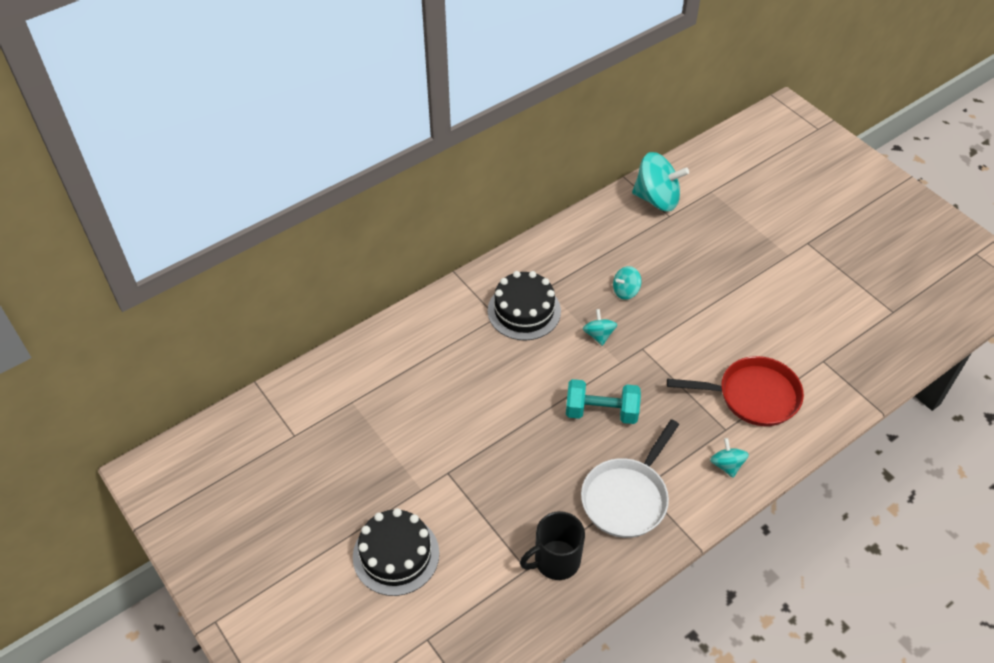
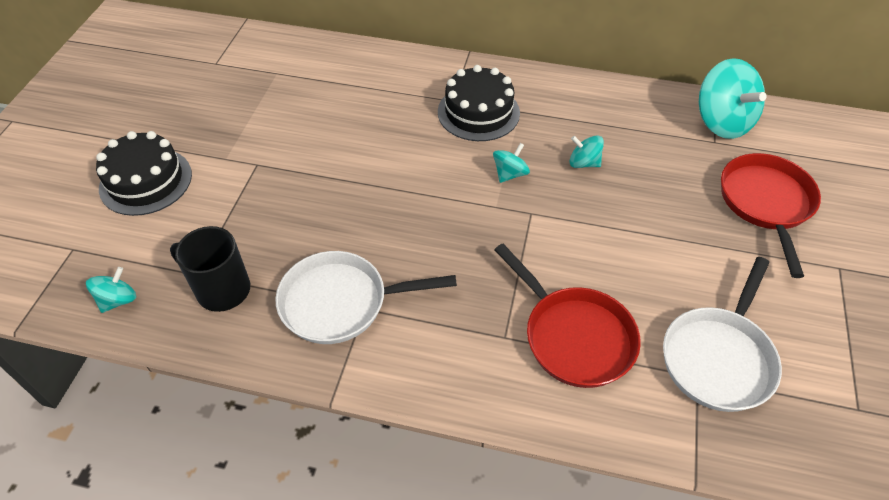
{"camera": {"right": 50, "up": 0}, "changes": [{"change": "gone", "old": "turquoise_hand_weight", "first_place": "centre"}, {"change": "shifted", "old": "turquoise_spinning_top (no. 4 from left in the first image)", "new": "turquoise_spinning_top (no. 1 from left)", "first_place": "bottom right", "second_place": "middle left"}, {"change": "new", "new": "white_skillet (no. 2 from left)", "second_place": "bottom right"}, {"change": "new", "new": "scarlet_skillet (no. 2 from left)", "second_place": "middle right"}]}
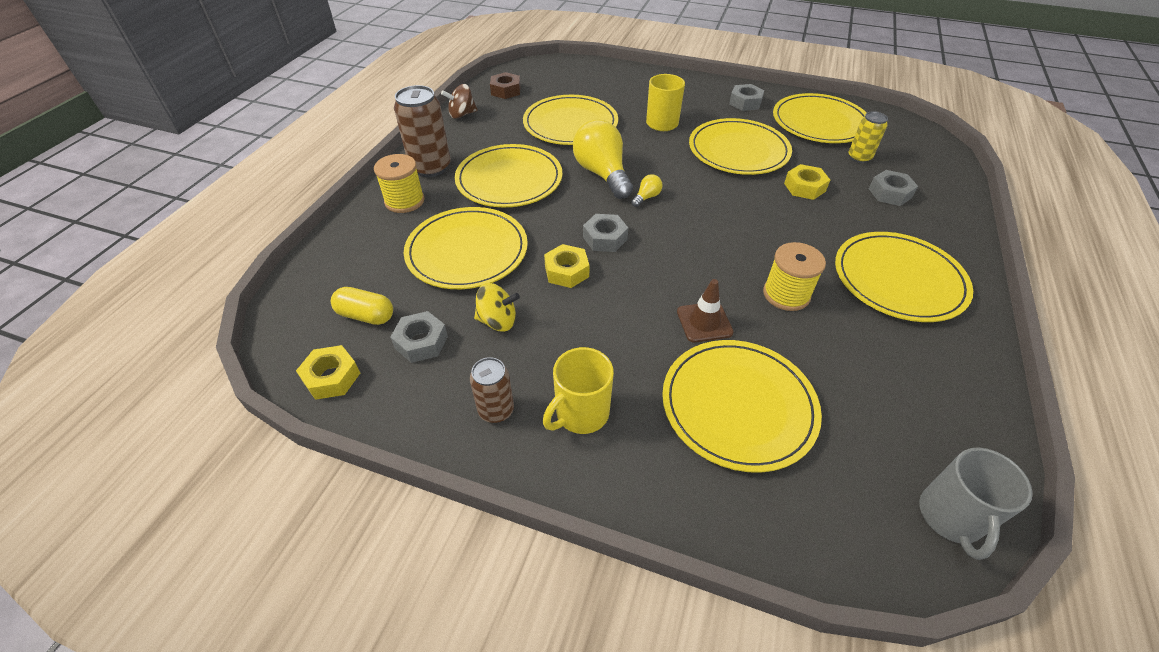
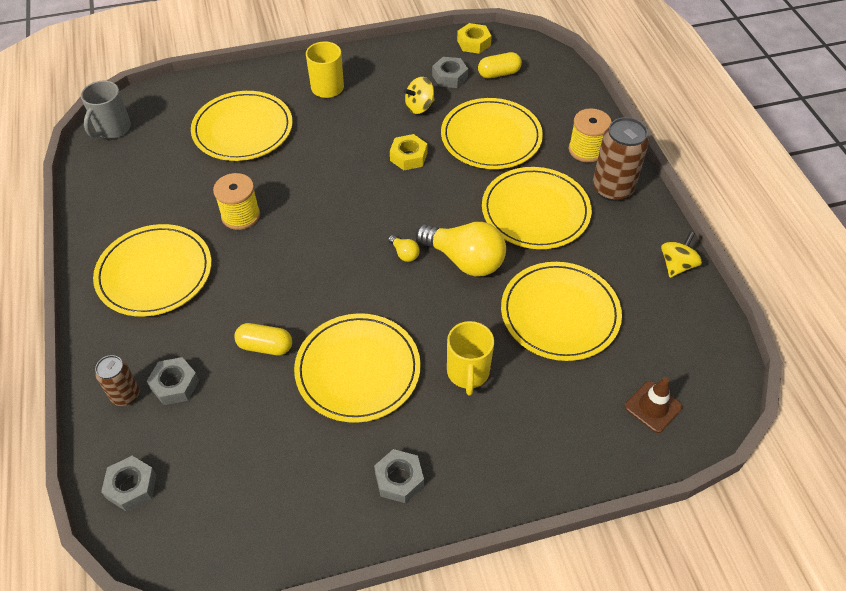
{"camera": {"right": 145, "up": 5}, "changes": [{"change": "repainted", "old": "dark_brown_spinning_top", "new": "bright_yellow_spinning_top (no. 2 from left)", "first_place": "top centre", "second_place": "middle right"}, {"change": "shifted", "old": "dark_brown_can (no. 2 from left in the first image)", "new": "dark_brown_can (no. 1 from left)", "first_place": "centre", "second_place": "middle left"}, {"change": "gone", "old": "dark_brown_hexagon_nut", "first_place": "top centre"}, {"change": "shifted", "old": "grey_hexagon_nut (no. 2 from left in the first image)", "new": "grey_hexagon_nut (no. 1 from left)", "first_place": "centre", "second_place": "bottom left"}, {"change": "rotated", "old": "bright_yellow_light_bulb (no. 2 from left in the first image)", "first_place": "top centre", "second_place": "centre", "degrees": -45}, {"change": "shifted", "old": "dark_brown_traffic_cone", "first_place": "centre", "second_place": "bottom right"}, {"change": "gone", "old": "bright_yellow_dinner_plate (no. 6 from left)", "first_place": "top right"}, {"change": "swapped", "old": "bright_yellow_hexagon_nut (no. 3 from left)", "new": "bright_yellow_capsule (no. 1 from left)", "first_place": "top right", "second_place": "middle left"}, {"change": "gone", "old": "bright_yellow_can", "first_place": "top right"}, {"change": "rotated", "old": "grey_coffee_mug", "first_place": "bottom right", "second_place": "top left", "degrees": -135}]}
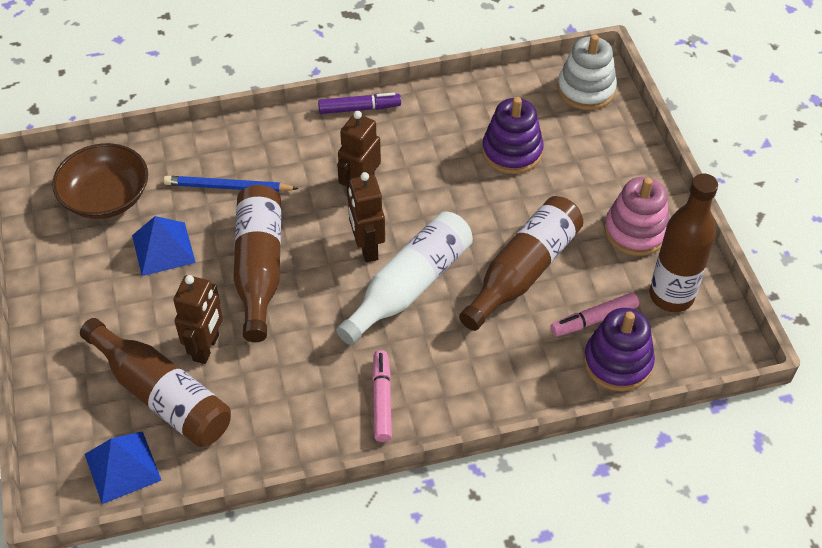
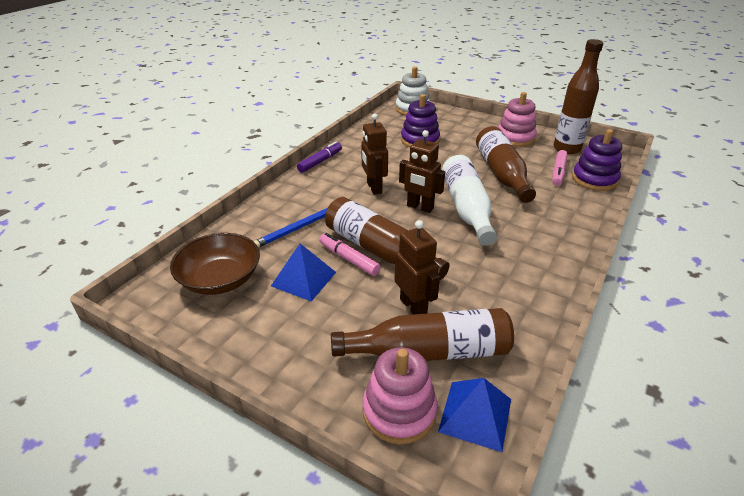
{"camera": {"right": -45, "up": -15}, "changes": [{"change": "shifted", "old": "rose-pink_marker (no. 1 from left)", "first_place": "bottom centre", "second_place": "centre"}, {"change": "new", "new": "rose-pink_stacking_toy (no. 1 from left)", "second_place": "bottom centre"}]}
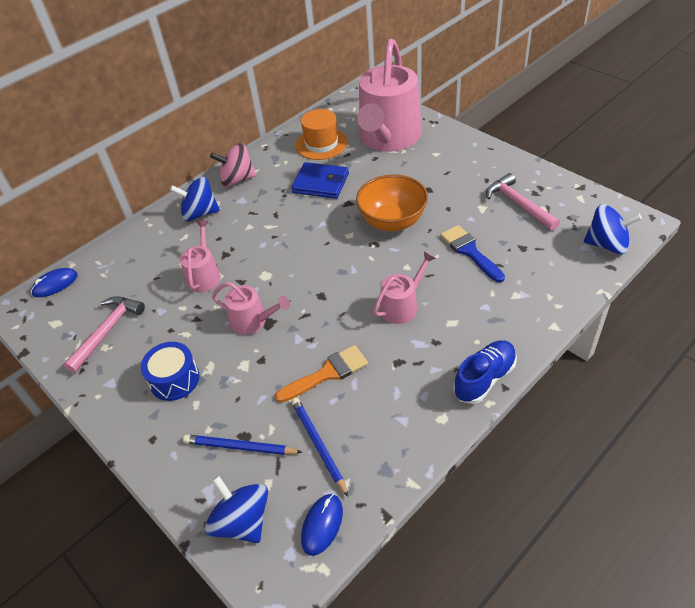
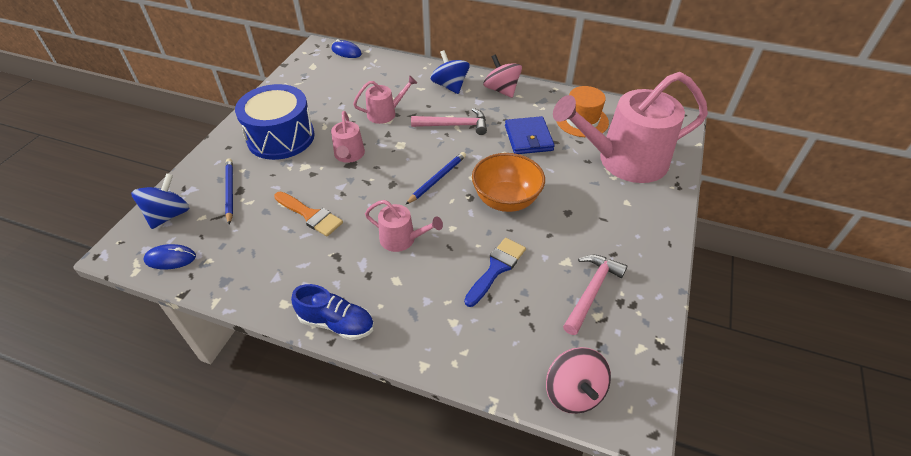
{"camera": {"right": 60, "up": 0}, "changes": [{"change": "shifted", "old": "rose-pink_carpenter's_hammer (no. 1 from left)", "first_place": "middle left", "second_place": "top centre"}, {"change": "scaled", "old": "blue_snare_drum", "first_place": "middle left", "second_place": "top left", "factor": 1.75}, {"change": "shifted", "old": "blue_pencil (no. 2 from left)", "first_place": "bottom centre", "second_place": "centre"}, {"change": "repainted", "old": "blue_spinning_top (no. 3 from left)", "new": "rose-pink_spinning_top (no. 2 from left)", "first_place": "middle right", "second_place": "bottom centre"}]}
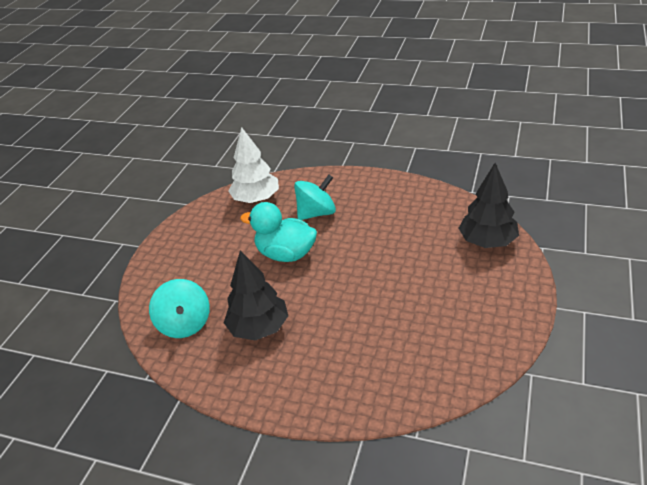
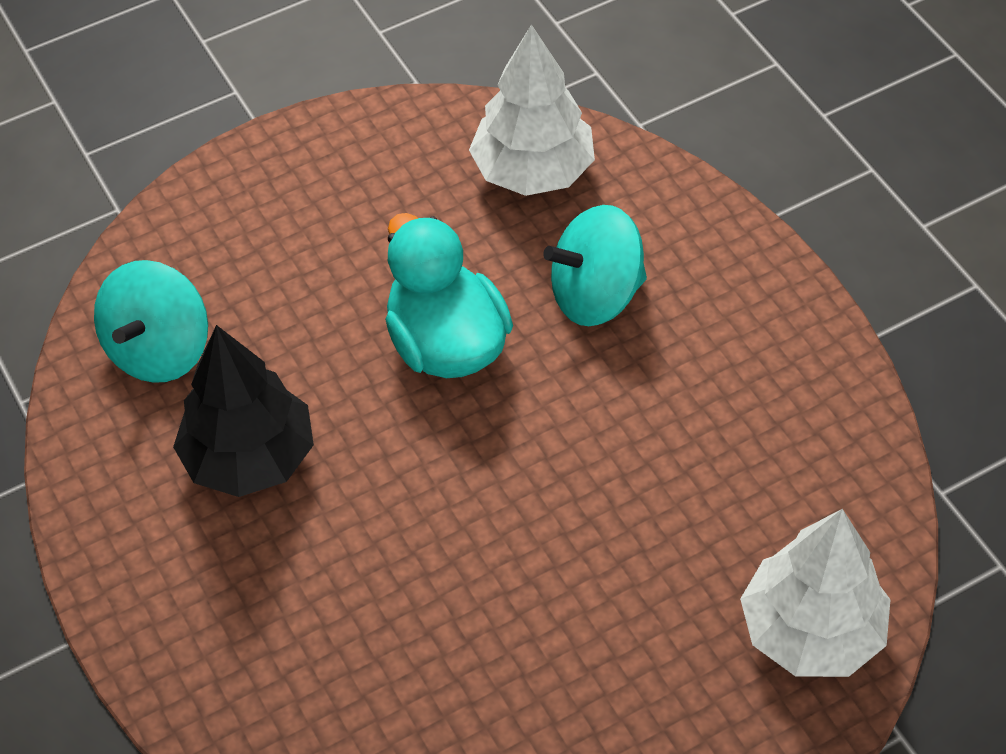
{"camera": {"right": 40, "up": 15}, "changes": [{"change": "rotated", "old": "turquoise_spinning_top (no. 2 from left)", "first_place": "centre", "second_place": "centre", "degrees": 150}, {"change": "repainted", "old": "ebony_tree (no. 2 from left)", "new": "white_tree (no. 2 from left)", "first_place": "middle right", "second_place": "bottom right"}]}
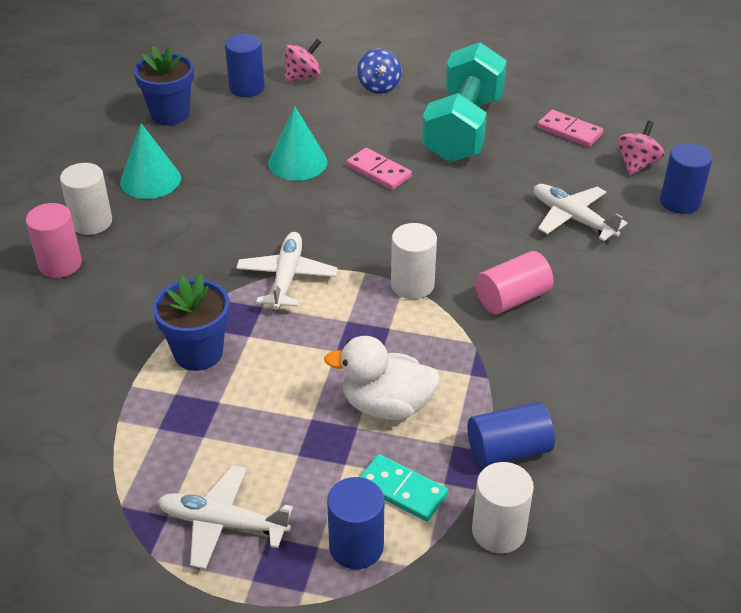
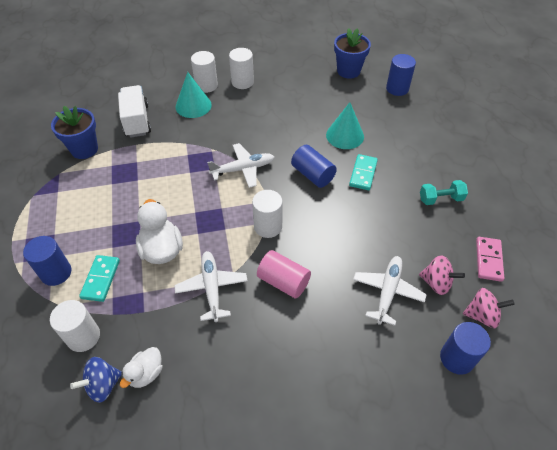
{"camera": {"right": 65, "up": 10}, "changes": [{"change": "repainted", "old": "rose-pink_solid_cylinder (no. 1 from left)", "new": "white_solid_cylinder (no. 2 from left)", "first_place": "middle left", "second_place": "top centre"}, {"change": "shifted", "old": "turquoise_solid_cone (no. 1 from left)", "first_place": "top left", "second_place": "top centre"}, {"change": "shifted", "old": "blue_potted_plant (no. 2 from left in the first image)", "new": "blue_potted_plant (no. 1 from left)", "first_place": "middle left", "second_place": "top left"}, {"change": "shifted", "old": "white_toy_plane (no. 1 from left)", "first_place": "bottom left", "second_place": "centre"}, {"change": "shifted", "old": "rose-pink_spinning_top (no. 1 from left)", "first_place": "top centre", "second_place": "middle right"}, {"change": "repainted", "old": "rose-pink_domino (no. 1 from left)", "new": "turquoise_domino (no. 2 from left)", "first_place": "top centre", "second_place": "centre"}, {"change": "shifted", "old": "blue_spinning_top", "first_place": "top centre", "second_place": "bottom left"}, {"change": "scaled", "old": "turquoise_hand_weight", "first_place": "top centre", "second_place": "middle right", "factor": 0.44}, {"change": "shifted", "old": "blue_solid_cylinder (no. 3 from left in the first image)", "new": "blue_solid_cylinder (no. 2 from left)", "first_place": "bottom right", "second_place": "centre"}, {"change": "new", "new": "white_toy_truck", "second_place": "top left"}, {"change": "new", "new": "white_duck (no. 1 from left)", "second_place": "bottom left"}]}
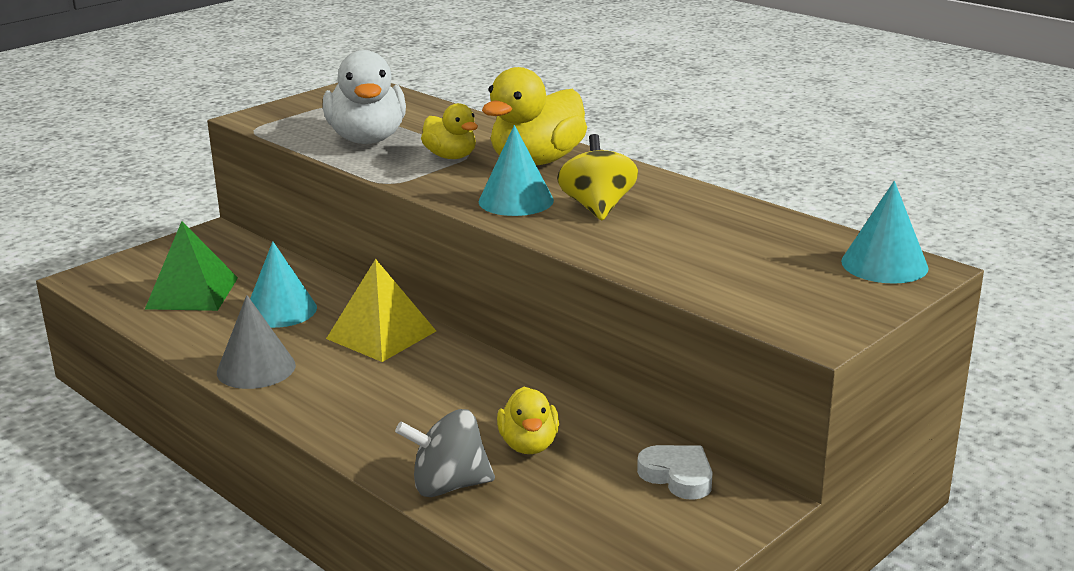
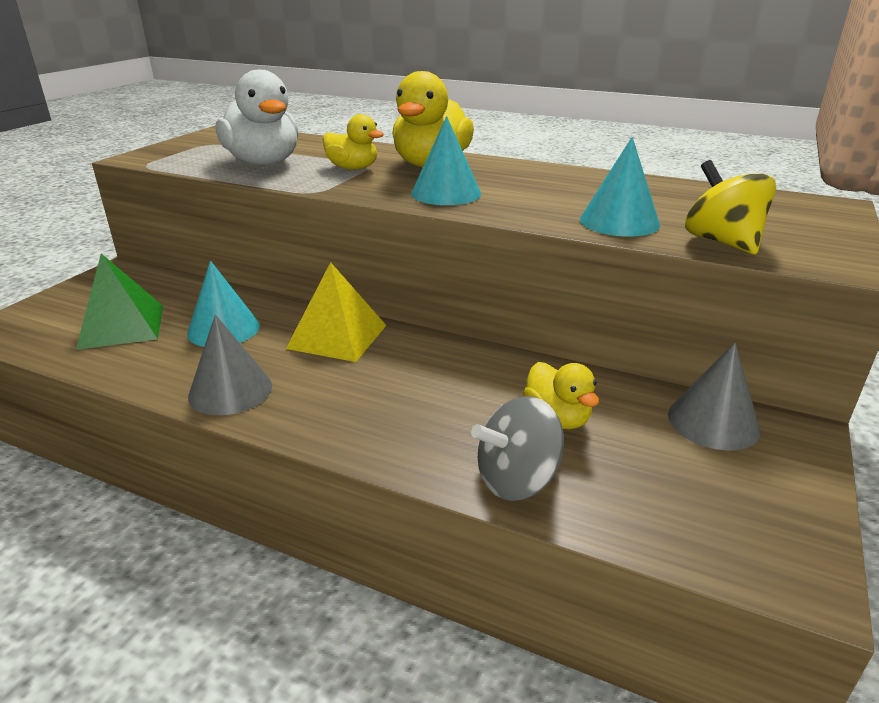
{"camera": {"right": -20, "up": 5}, "changes": [{"change": "shifted", "old": "bright_yellow_spinning_top", "first_place": "top centre", "second_place": "top right"}, {"change": "swapped", "old": "white_heart", "new": "grey_solid_cone (no. 2 from left)", "first_place": "bottom centre", "second_place": "middle right"}, {"change": "shifted", "old": "turquoise_solid_cone (no. 3 from left)", "first_place": "middle right", "second_place": "top right"}]}
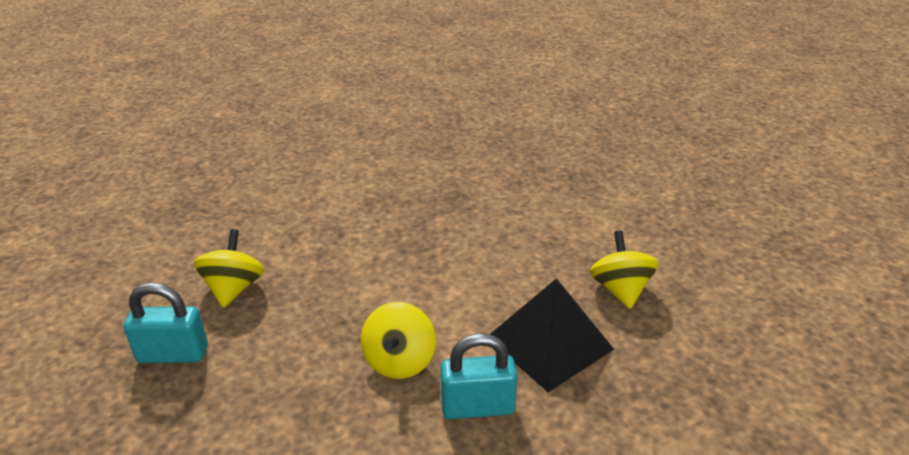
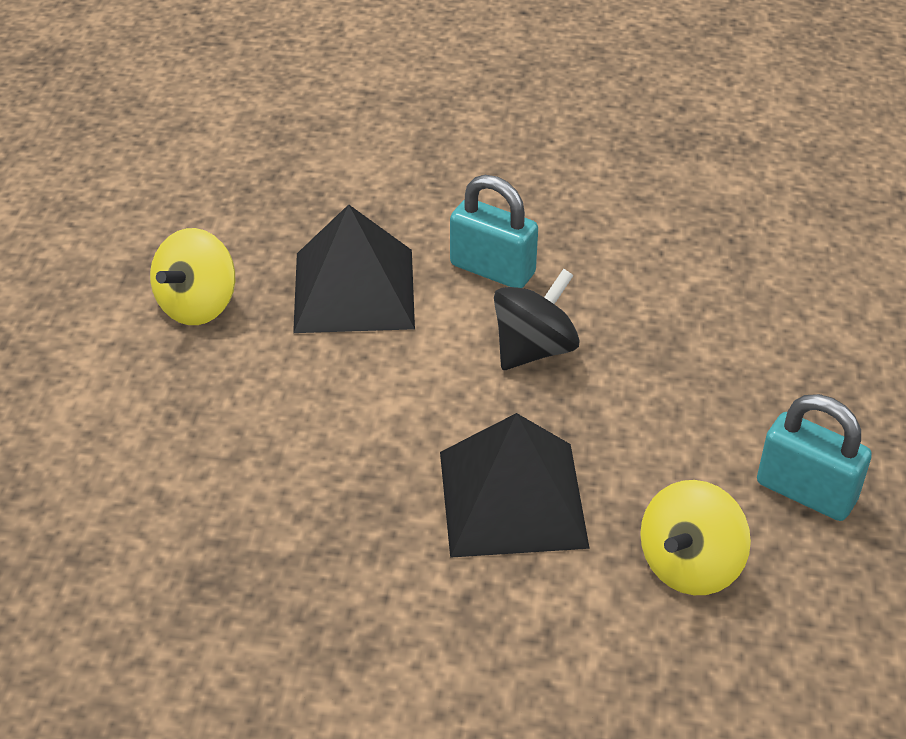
{"camera": {"right": -145, "up": 10}, "changes": [{"change": "repainted", "old": "bright_yellow_spinning_top (no. 2 from left)", "new": "ebony_spinning_top", "first_place": "bottom centre", "second_place": "centre"}, {"change": "new", "new": "ebony_pyramid_shape (no. 2 from left)", "second_place": "centre"}]}
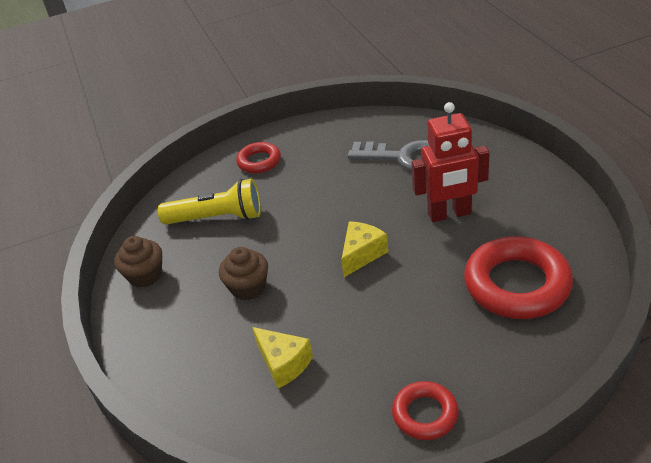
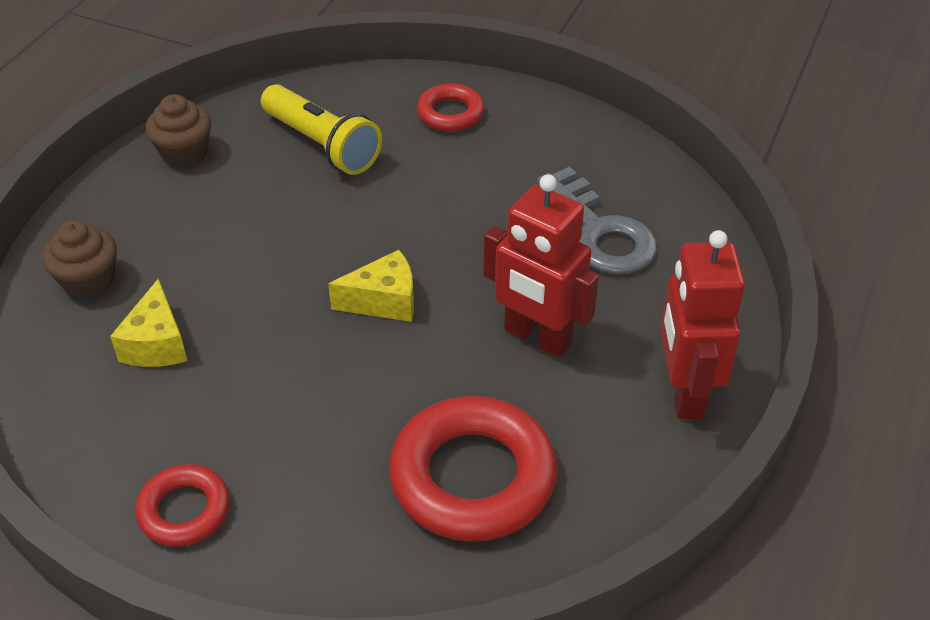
{"camera": {"right": 40, "up": 5}, "changes": [{"change": "shifted", "old": "dark_brown_muffin (no. 2 from left in the first image)", "new": "dark_brown_muffin (no. 1 from left)", "first_place": "centre", "second_place": "middle left"}, {"change": "new", "new": "scarlet_robot (no. 2 from left)", "second_place": "middle right"}]}
